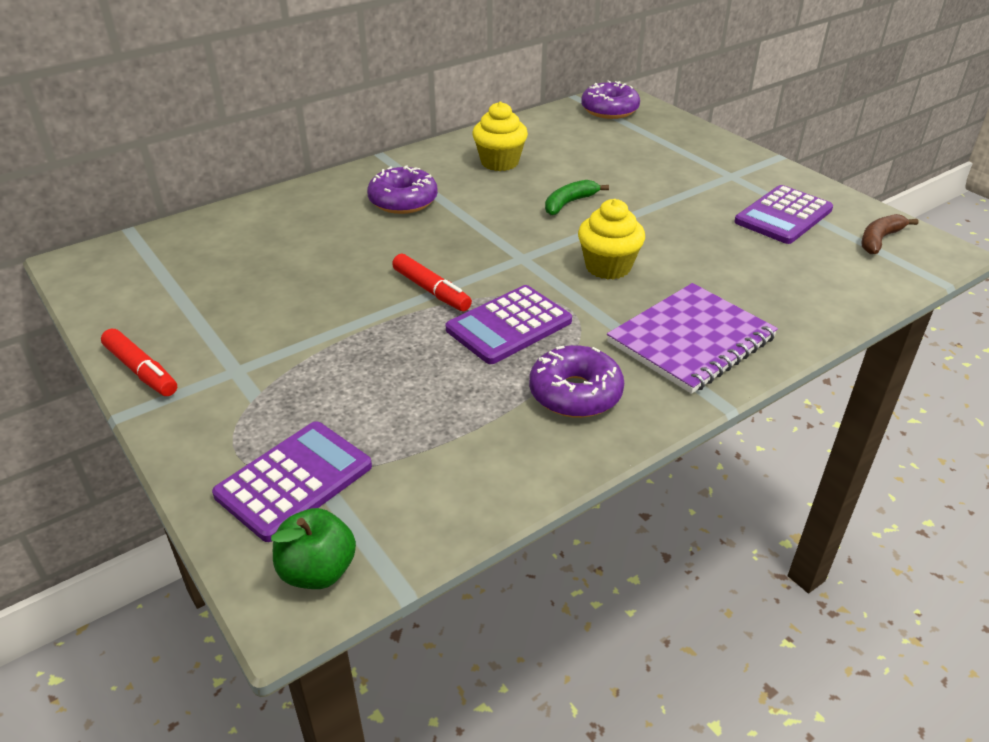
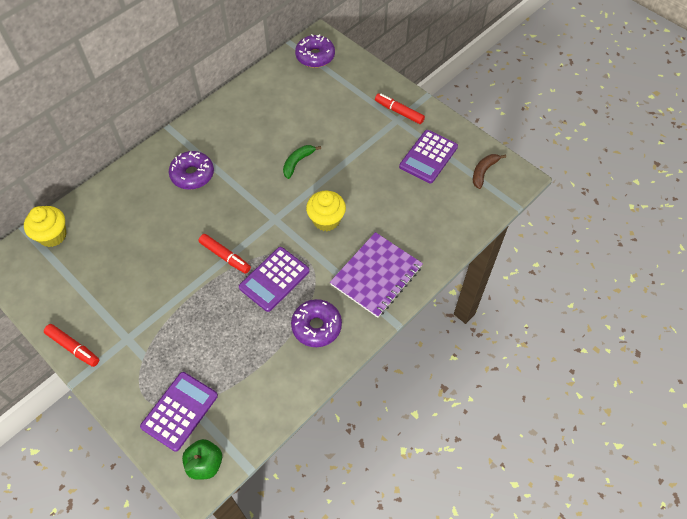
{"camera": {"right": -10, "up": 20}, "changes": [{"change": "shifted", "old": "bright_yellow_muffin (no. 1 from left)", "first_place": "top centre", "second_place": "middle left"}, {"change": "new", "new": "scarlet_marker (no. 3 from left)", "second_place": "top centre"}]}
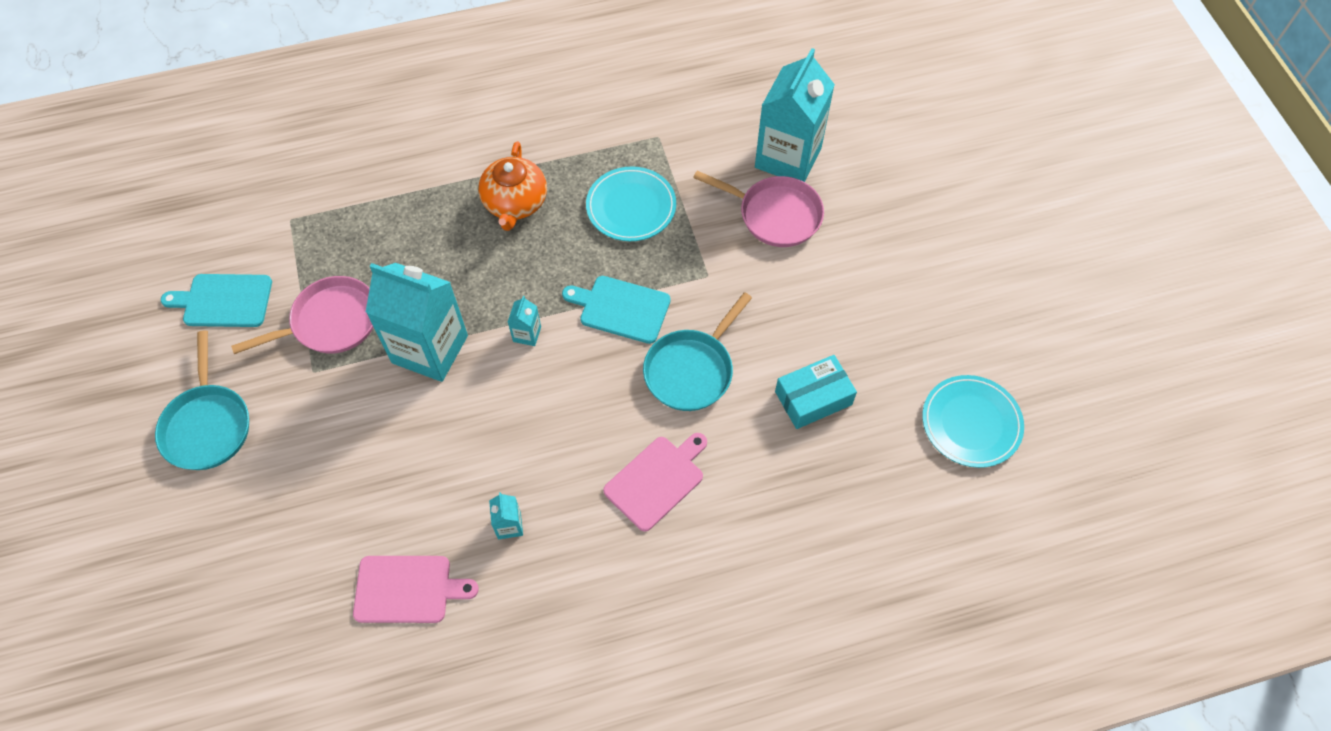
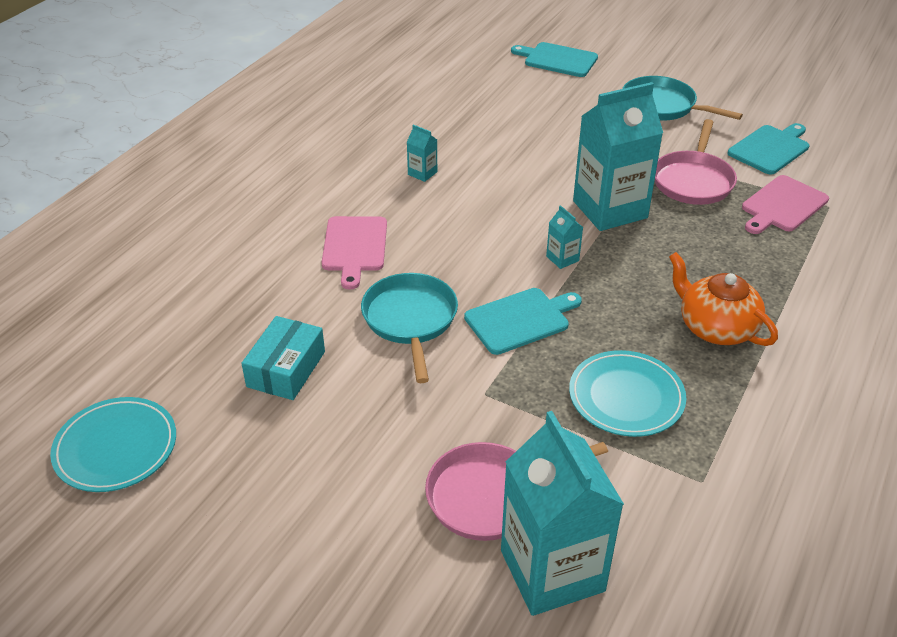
{"camera": {"right": 135, "up": -20}, "changes": [{"change": "shifted", "old": "rose-pink_chopping_board (no. 1 from left in the first image)", "new": "rose-pink_chopping_board (no. 2 from left)", "first_place": "bottom left", "second_place": "top right"}, {"change": "new", "new": "turquoise_chopping_board (no. 2 from left)", "second_place": "top centre"}]}
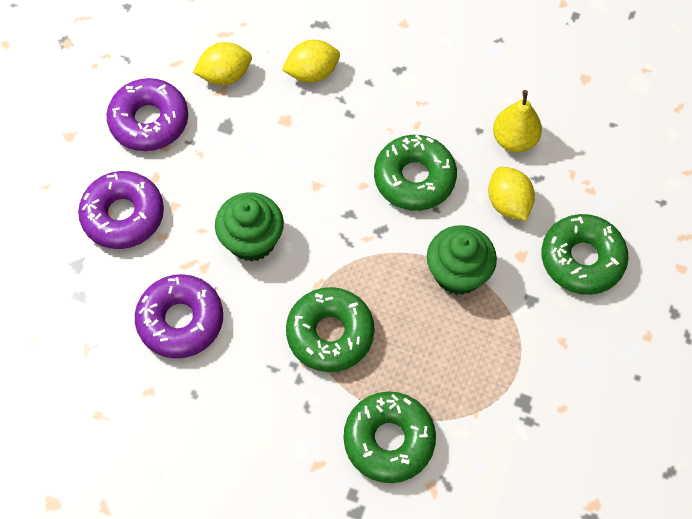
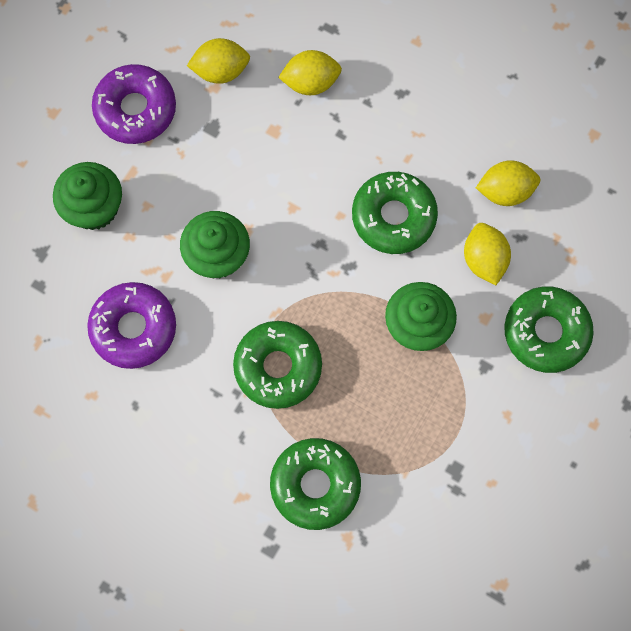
{"camera": {"right": 10, "up": 10}, "changes": [{"change": "swapped", "old": "royal_purple_donut (no. 1 from left)", "new": "green_muffin (no. 1 from left)", "first_place": "middle left", "second_place": "top left"}, {"change": "swapped", "old": "bright_yellow_toy_pear", "new": "bright_yellow_lemon (no. 4 from left)", "first_place": "top right", "second_place": "top right"}]}
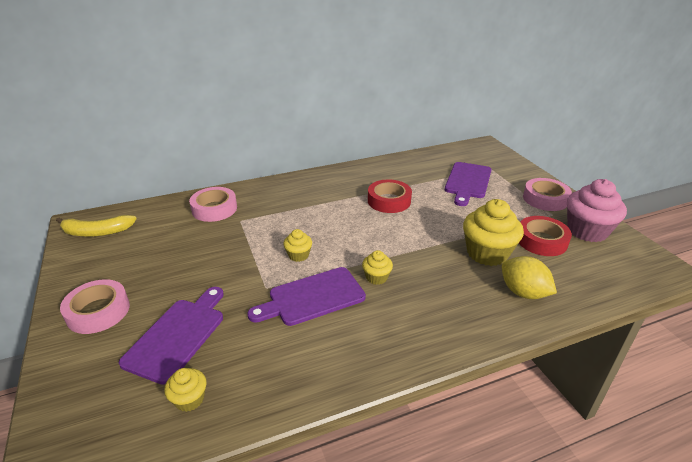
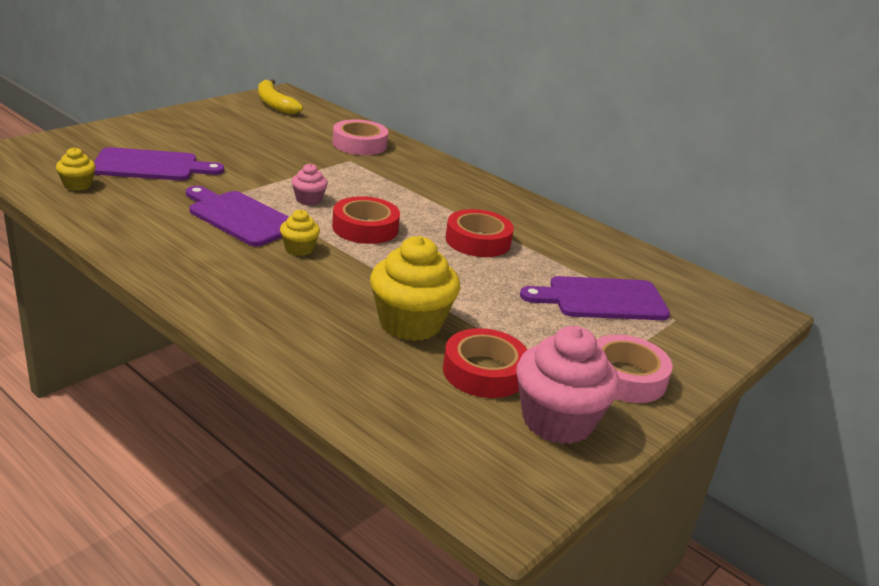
{"camera": {"right": 60, "up": -5}, "changes": [{"change": "gone", "old": "rose-pink_sticky_tape (no. 1 from left)", "first_place": "middle left"}, {"change": "repainted", "old": "bright_yellow_muffin (no. 2 from left)", "new": "rose-pink_muffin (no. 1 from left)", "first_place": "centre", "second_place": "top centre"}, {"change": "gone", "old": "bright_yellow_lemon", "first_place": "middle right"}, {"change": "new", "new": "scarlet_sticky_tape (no. 1 from left)", "second_place": "centre"}]}
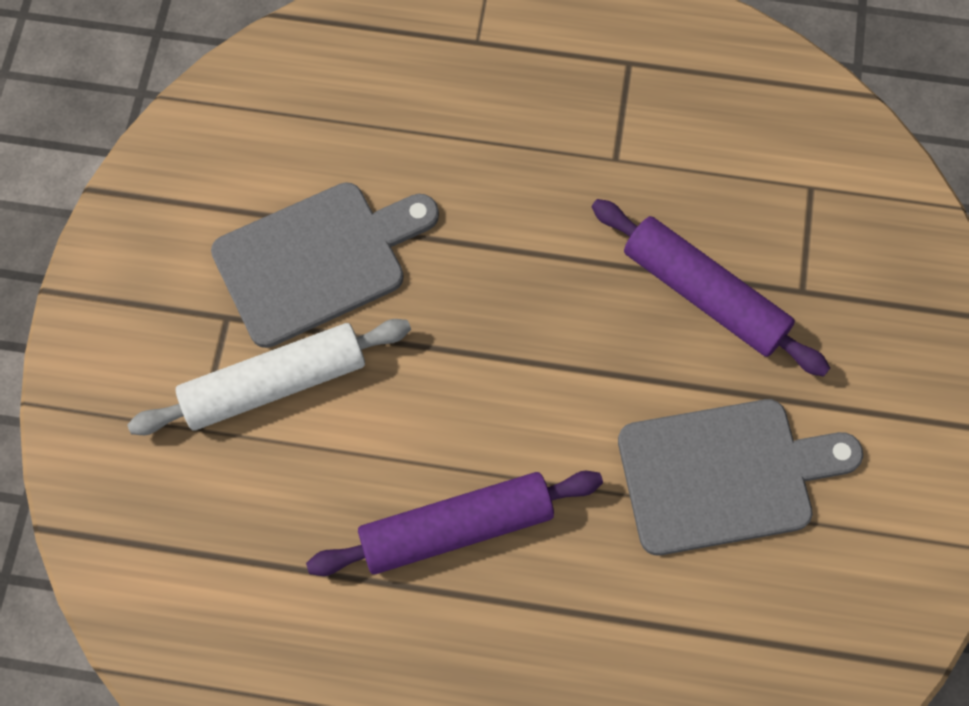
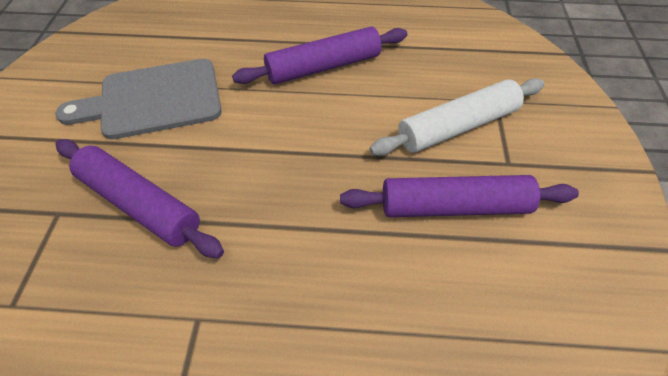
{"camera": {"right": 175, "up": -15}, "changes": [{"change": "swapped", "old": "grey_chopping_board (no. 1 from left)", "new": "royal_purple_pastry_roller (no. 3 from left)", "first_place": "centre", "second_place": "middle right"}]}
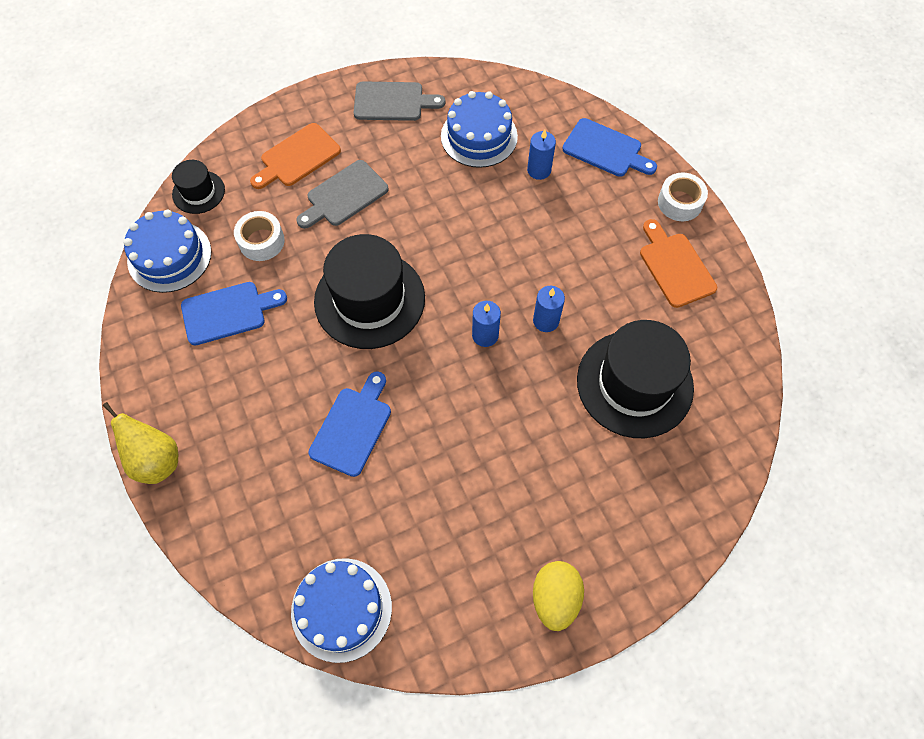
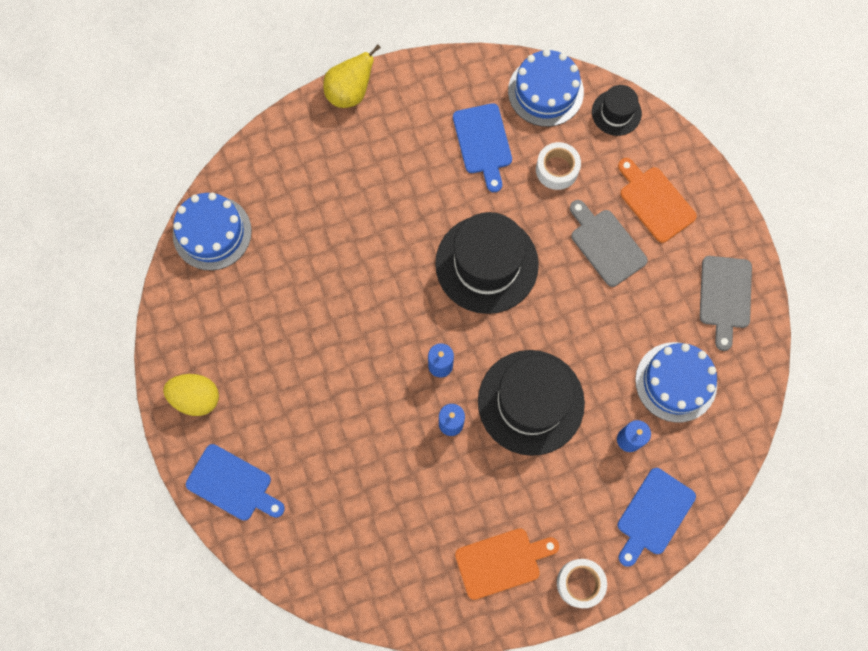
{"camera": {"right": 95, "up": 10}, "changes": [{"change": "shifted", "old": "blue_chopping_board (no. 2 from left in the first image)", "new": "blue_chopping_board (no. 1 from left)", "first_place": "centre", "second_place": "bottom left"}, {"change": "shifted", "old": "ebony_top_hat (no. 3 from left in the first image)", "new": "ebony_top_hat (no. 2 from left)", "first_place": "middle right", "second_place": "centre"}]}
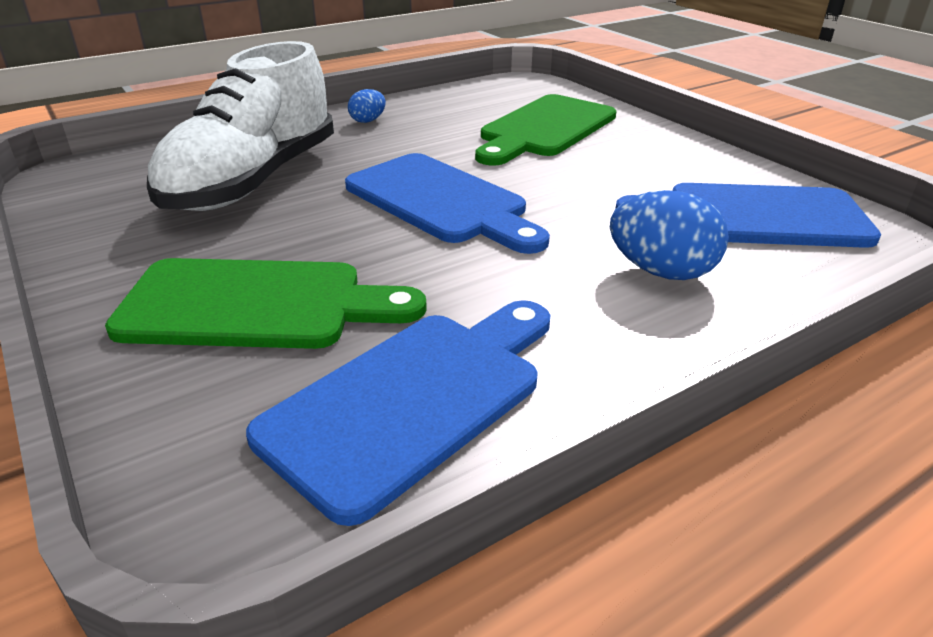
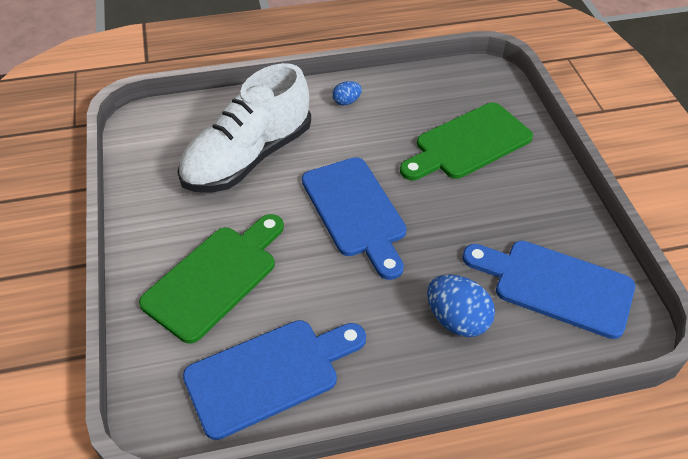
{"camera": {"right": 20, "up": 15}, "changes": [{"change": "rotated", "old": "green_chopping_board (no. 1 from left)", "first_place": "middle left", "second_place": "middle left", "degrees": -75}]}
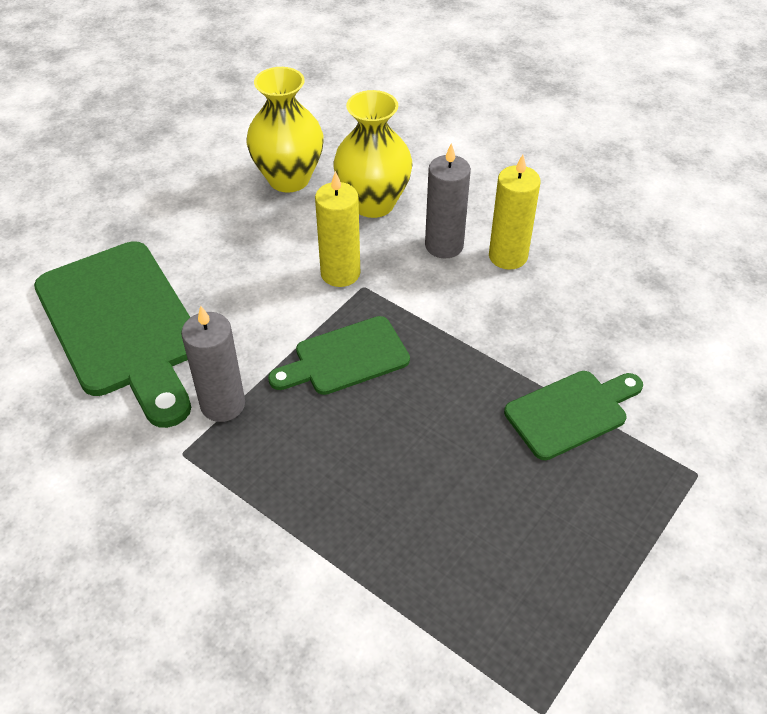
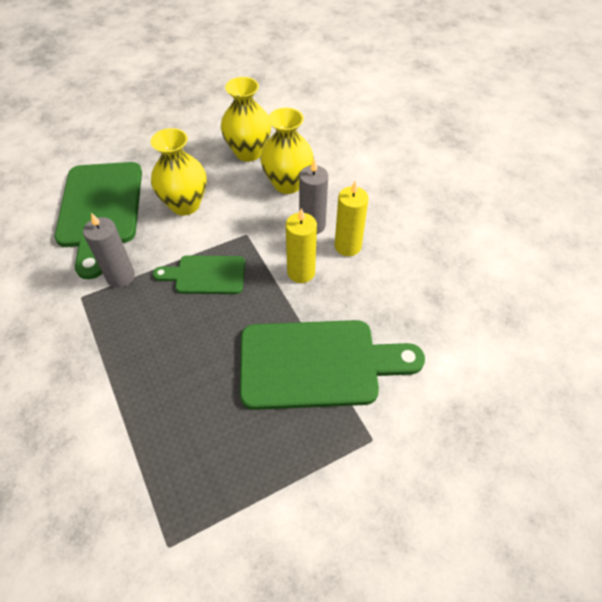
{"camera": {"right": 25, "up": 5}, "changes": [{"change": "shifted", "old": "bright_yellow_pillar_candle (no. 1 from left)", "first_place": "top centre", "second_place": "centre"}, {"change": "scaled", "old": "green_chopping_board (no. 3 from left)", "first_place": "middle right", "second_place": "centre", "factor": 1.8}, {"change": "new", "new": "bright_yellow_vase (no. 1 from left)", "second_place": "top left"}]}
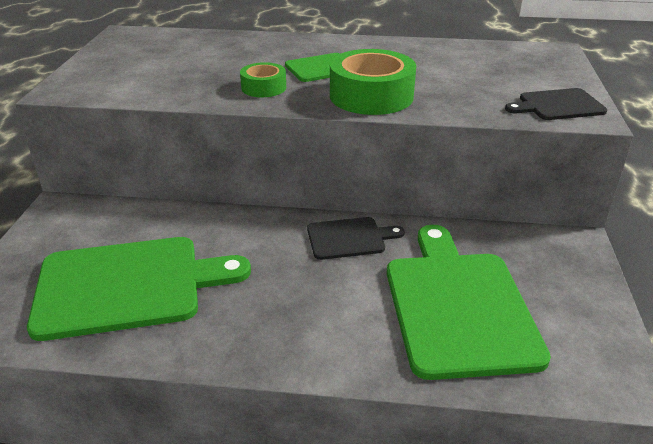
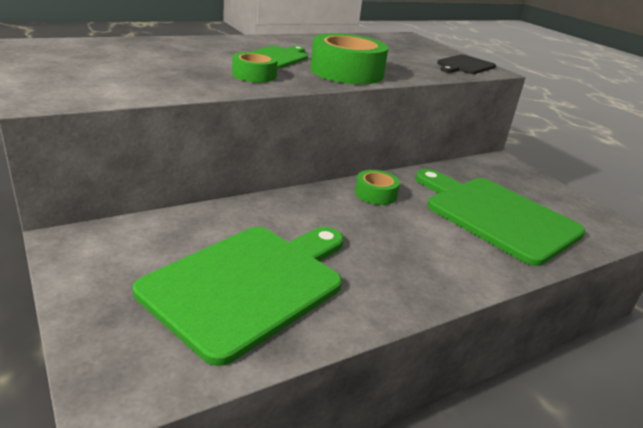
{"camera": {"right": -40, "up": -5}, "changes": [{"change": "swapped", "old": "ebony_chopping_board (no. 1 from left)", "new": "green_sticky_tape (no. 3 from left)", "first_place": "centre", "second_place": "centre"}]}
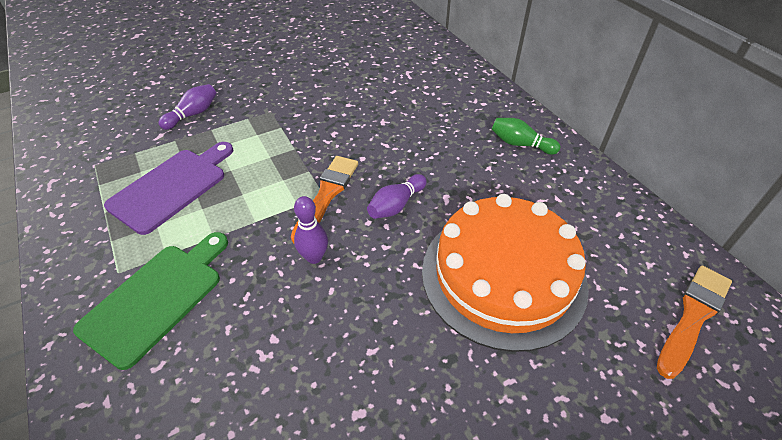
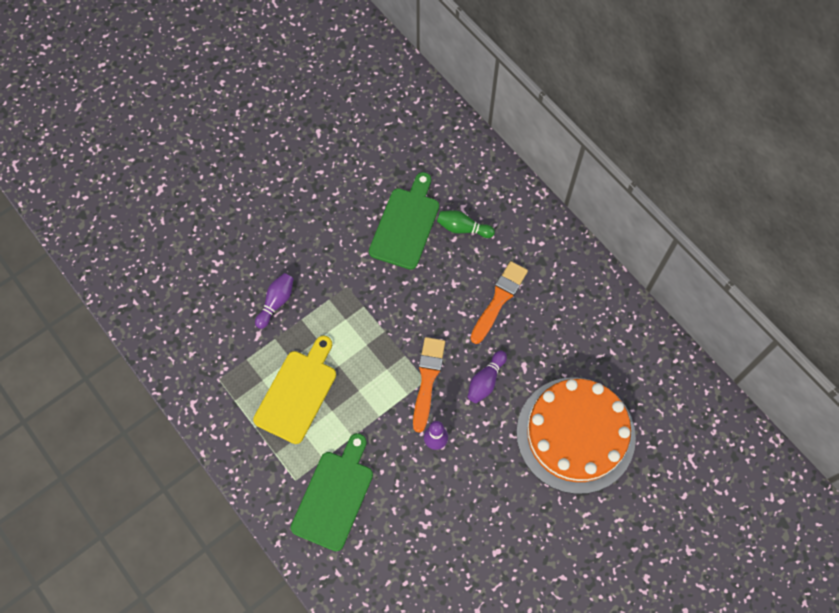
{"camera": {"right": -10, "up": 20}, "changes": [{"change": "repainted", "old": "royal_purple_chopping_board", "new": "bright_yellow_chopping_board", "first_place": "middle left", "second_place": "centre"}, {"change": "shifted", "old": "green_skittle", "first_place": "top right", "second_place": "centre"}, {"change": "shifted", "old": "orange-coloured_paint_brush (no. 2 from left)", "first_place": "bottom right", "second_place": "centre"}, {"change": "new", "new": "green_chopping_board (no. 2 from left)", "second_place": "centre"}]}
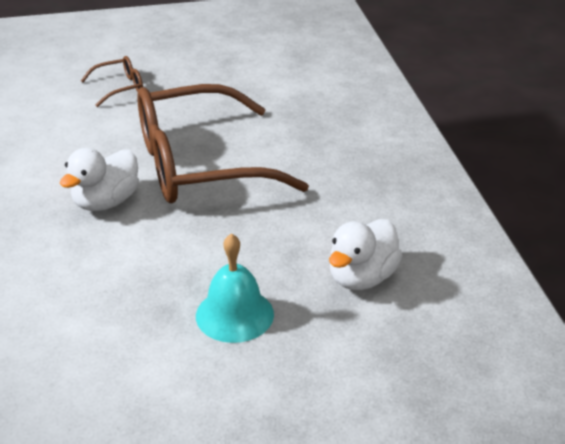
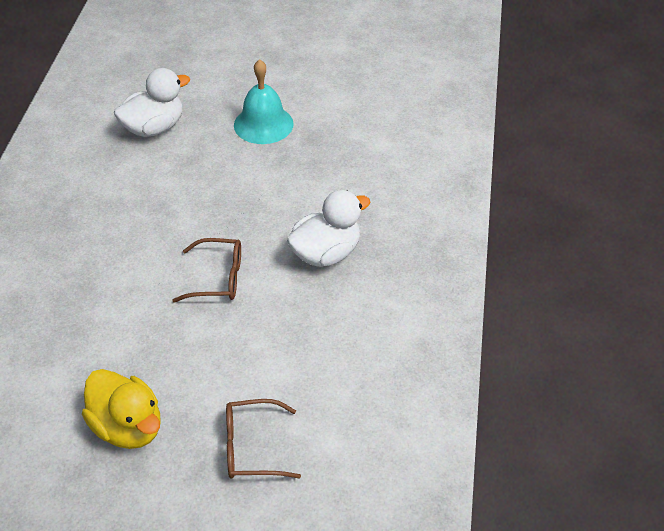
{"camera": {"right": -160, "up": 10}, "changes": [{"change": "scaled", "old": "dark_brown_glasses (no. 2 from left in the first image)", "first_place": "top centre", "second_place": "middle left", "factor": 0.41}, {"change": "new", "new": "bright_yellow_duck", "second_place": "bottom left"}]}
